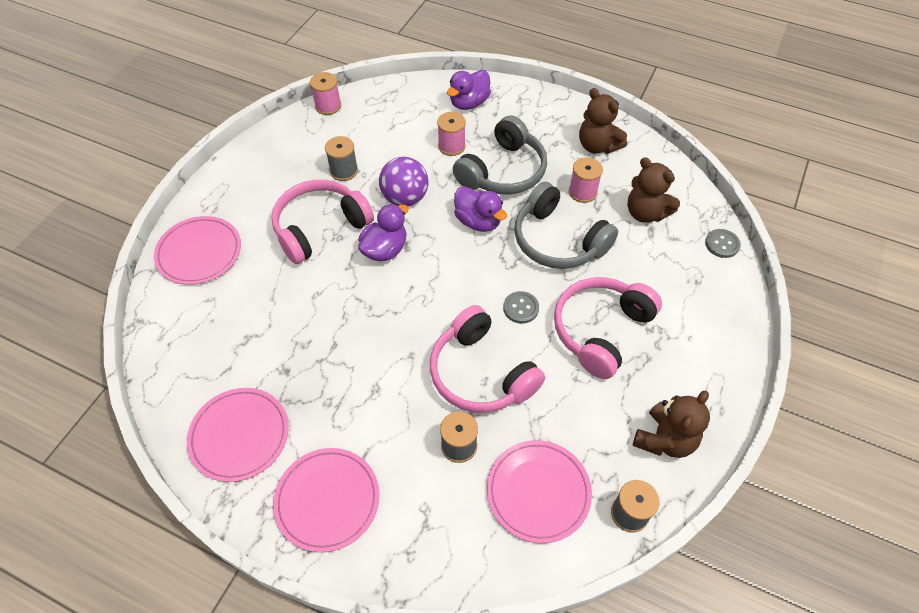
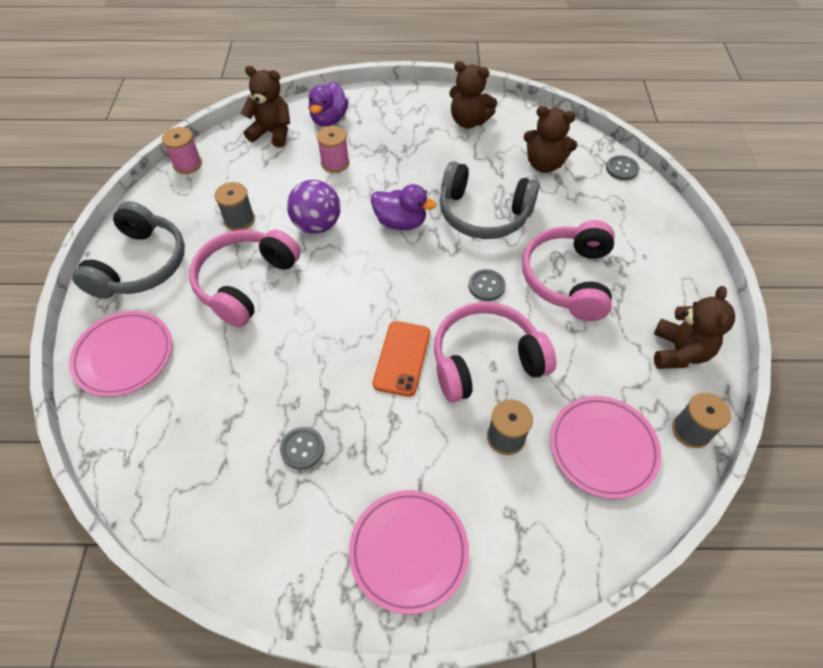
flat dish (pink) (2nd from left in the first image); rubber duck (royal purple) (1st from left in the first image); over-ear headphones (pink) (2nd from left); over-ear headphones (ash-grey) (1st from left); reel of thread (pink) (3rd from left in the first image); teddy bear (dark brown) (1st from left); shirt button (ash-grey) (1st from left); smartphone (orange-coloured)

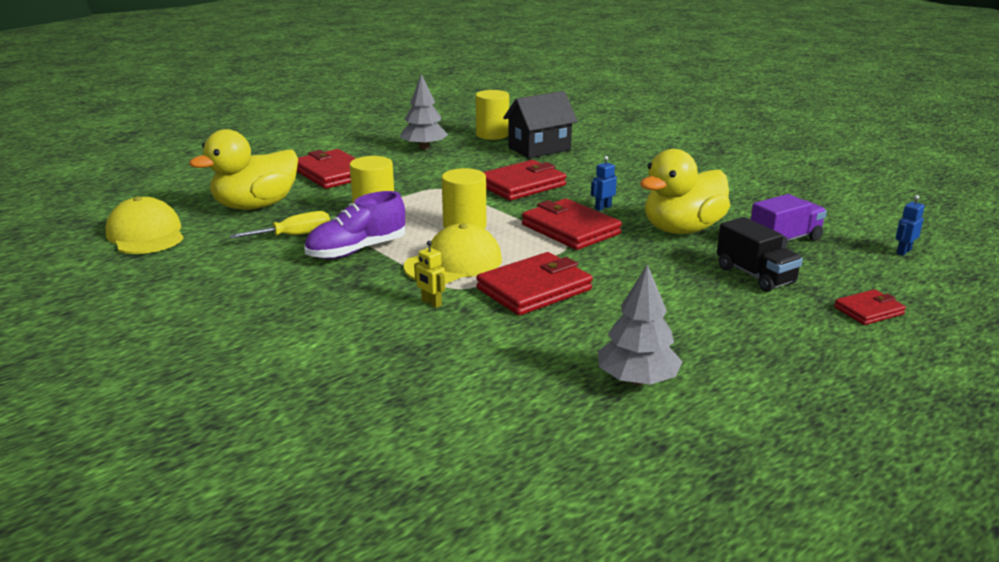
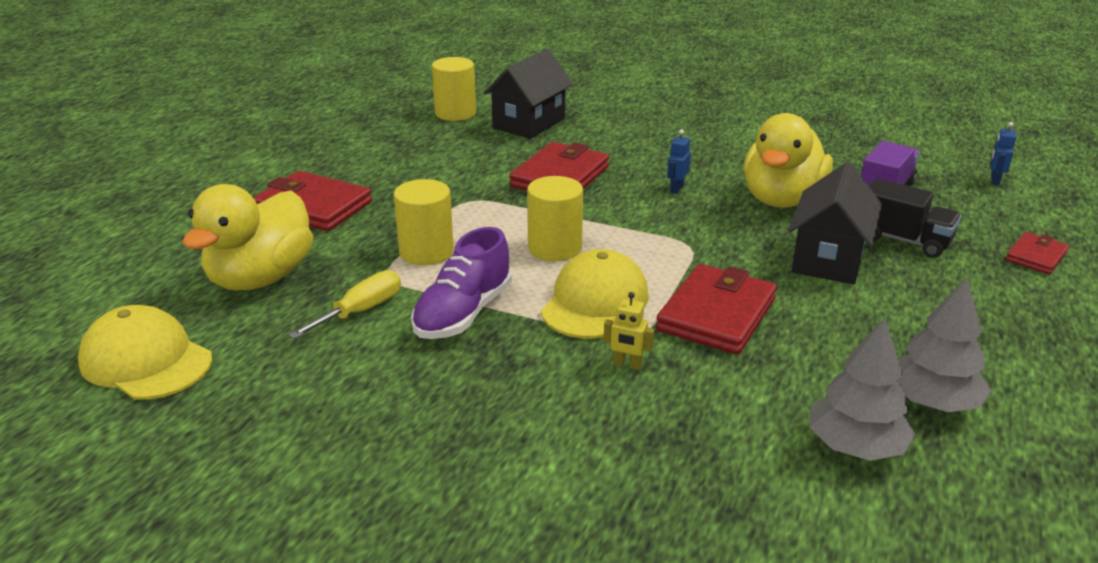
tree (ash-grey) (1st from left); card wallet (crimson) (4th from left in the first image); toy house (jet-black) (2nd from left)

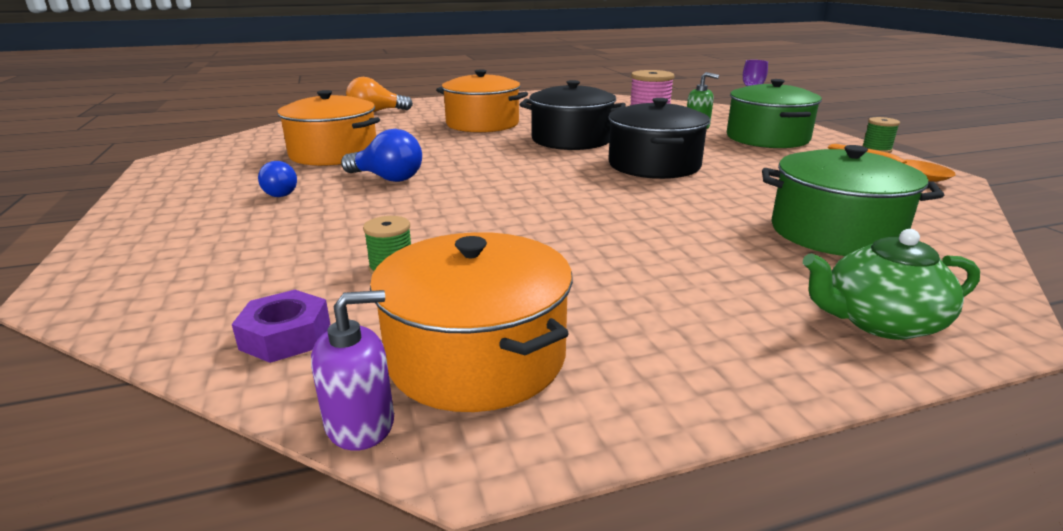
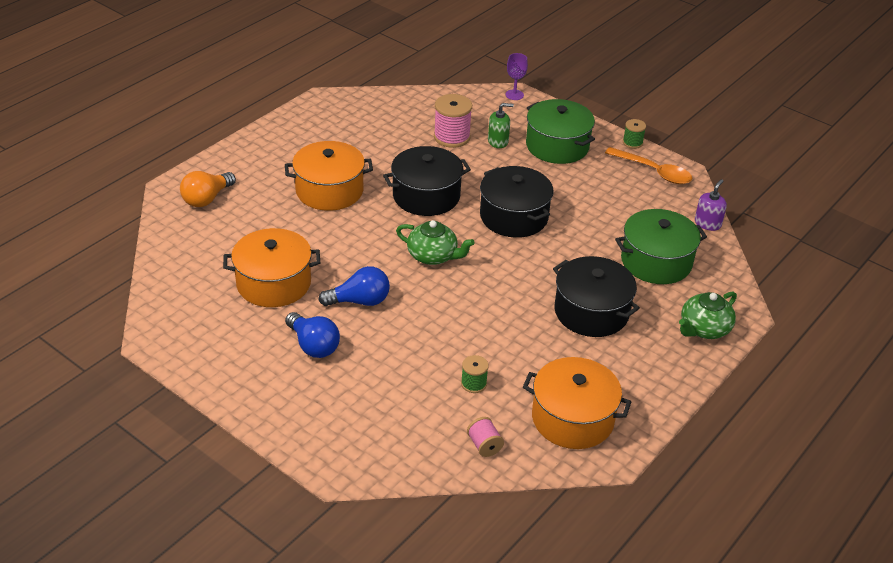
reel of thread (pink) (2nd from left); bulb (cobalt) (1st from left); pump bottle (royal purple); china teapot (leaf-green) (1st from left); stockpot (jet-black) (3rd from left)

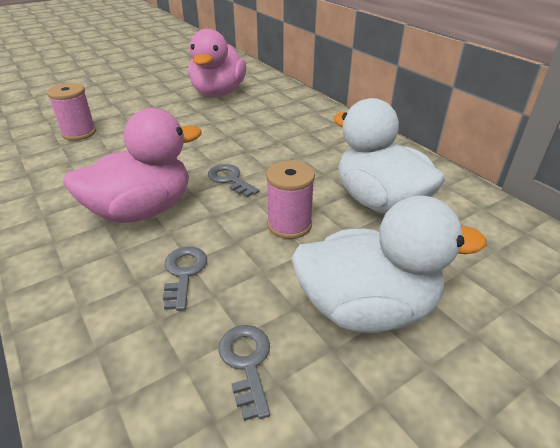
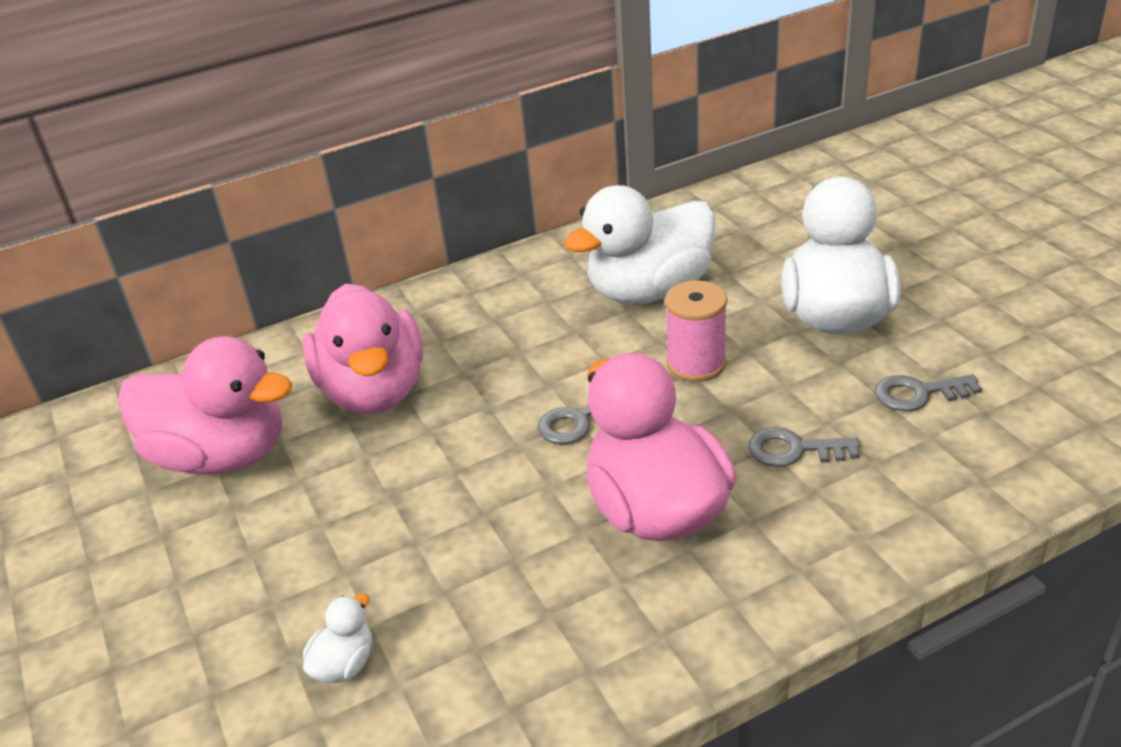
rubber duck (snow-white) (1st from left); rubber duck (pink) (2nd from left)

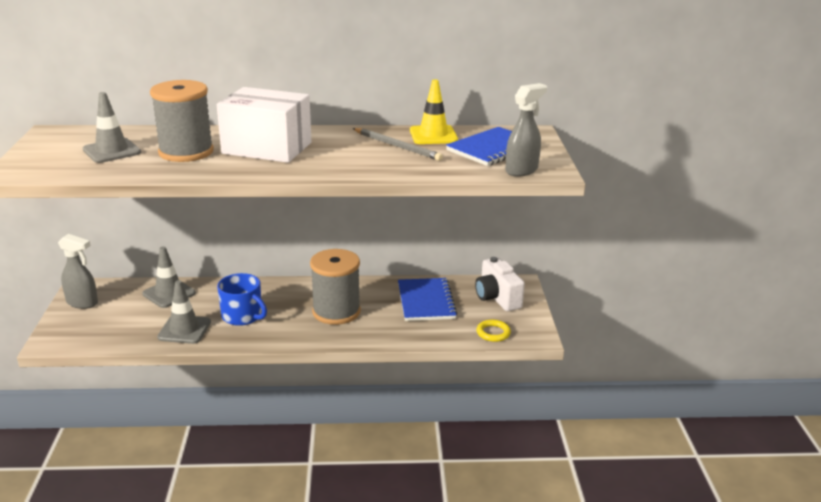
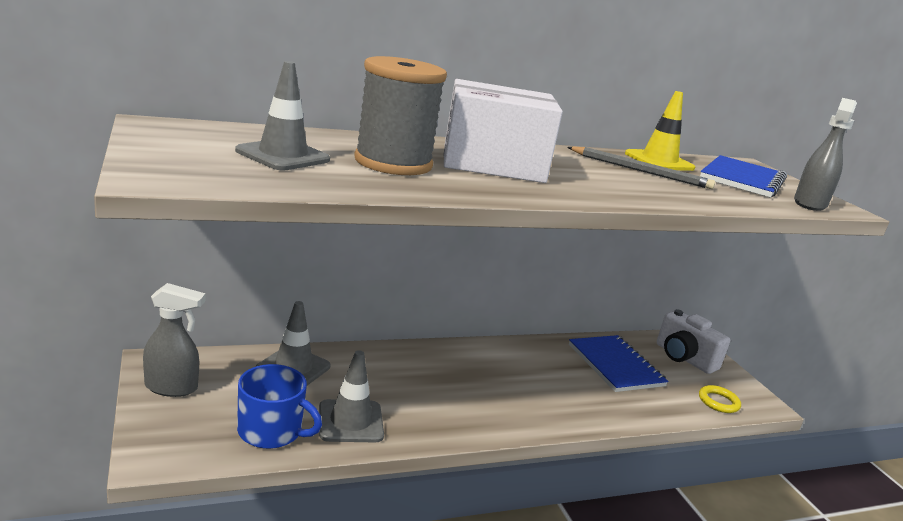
mug (cobalt); reel of thread (ash-grey) (2nd from left in the first image)

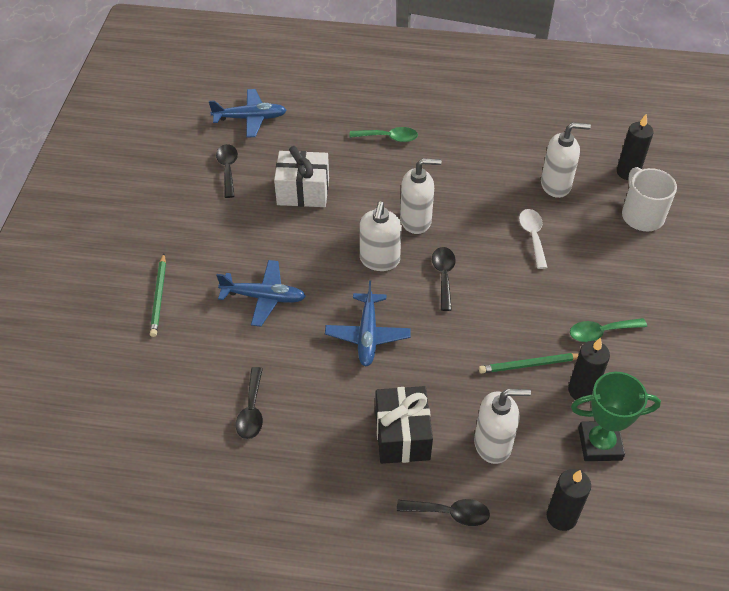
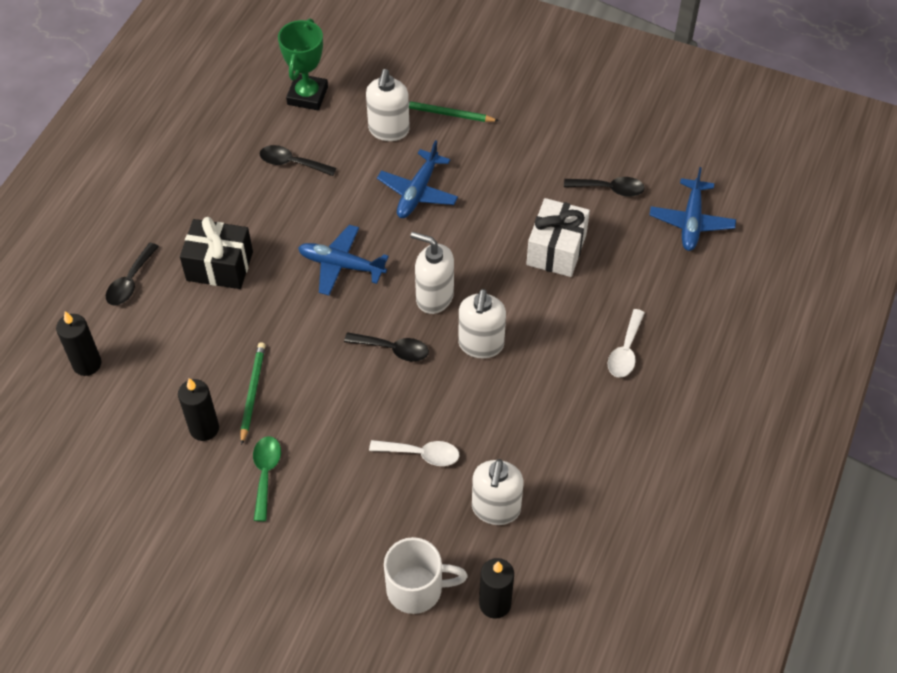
spoon (snow-white) (2nd from left); pump bottle (snow-white) (1st from left); award cup (leaf-green)

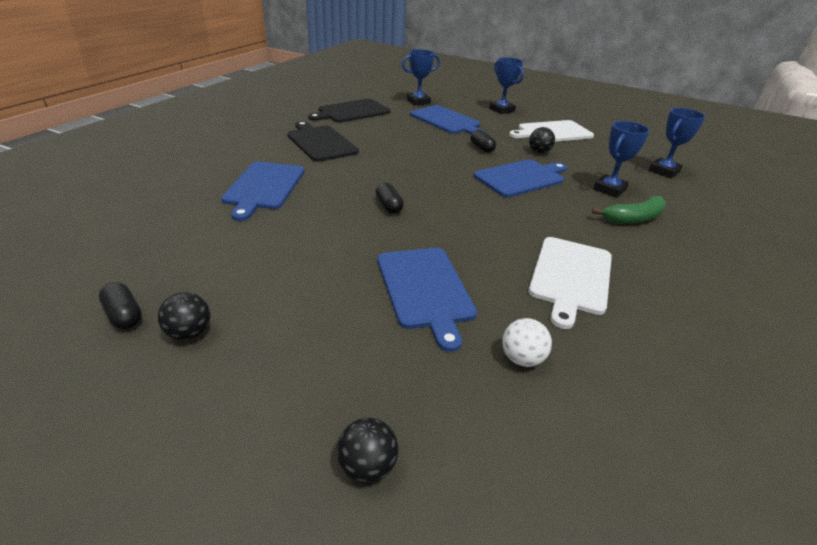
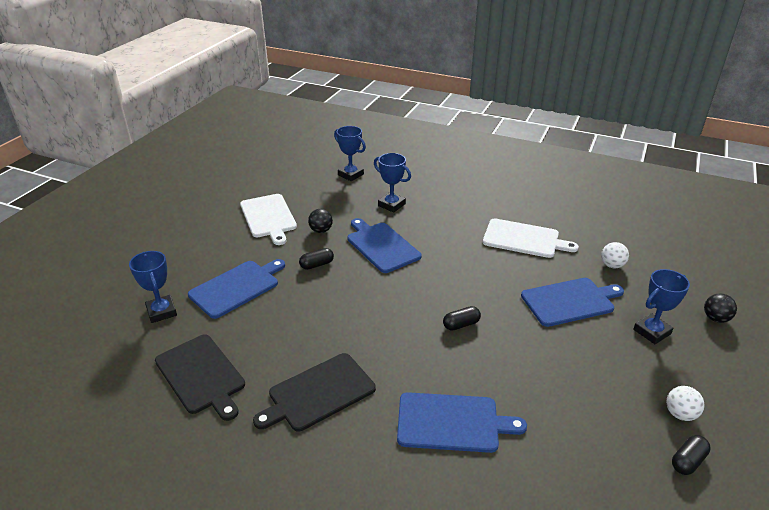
play ball (snow-white) (2nd from left); award cup (cobalt) (4th from left); banana (leaf-green)

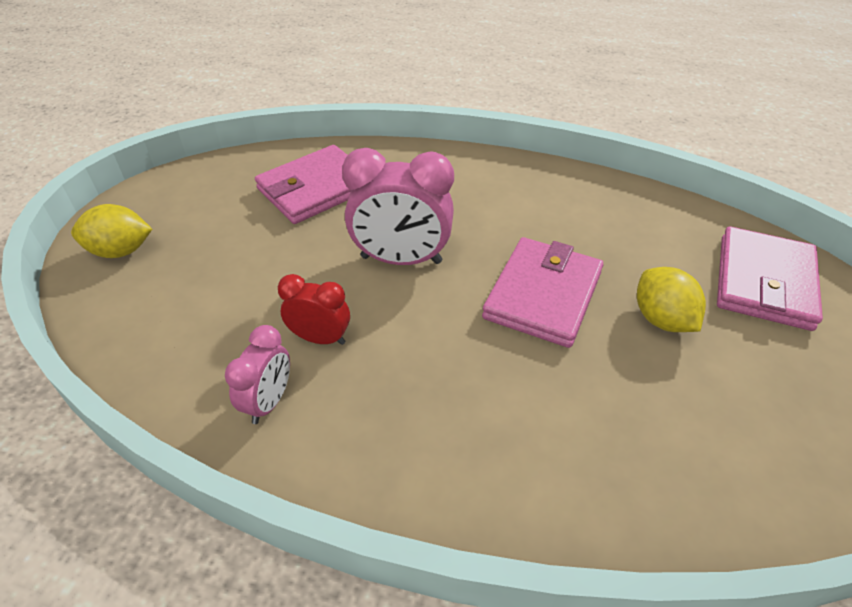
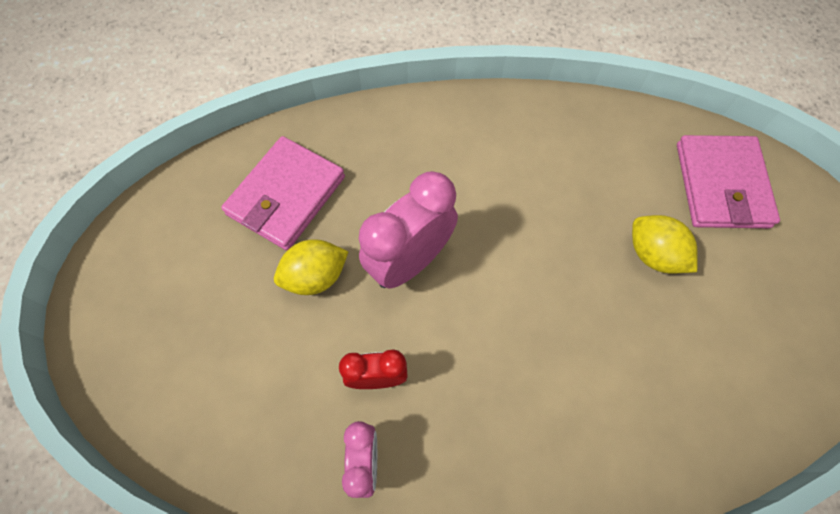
citrus fruit (golden) (1st from left); alarm clock (pink) (2nd from left); card wallet (pink) (2nd from left in the first image)

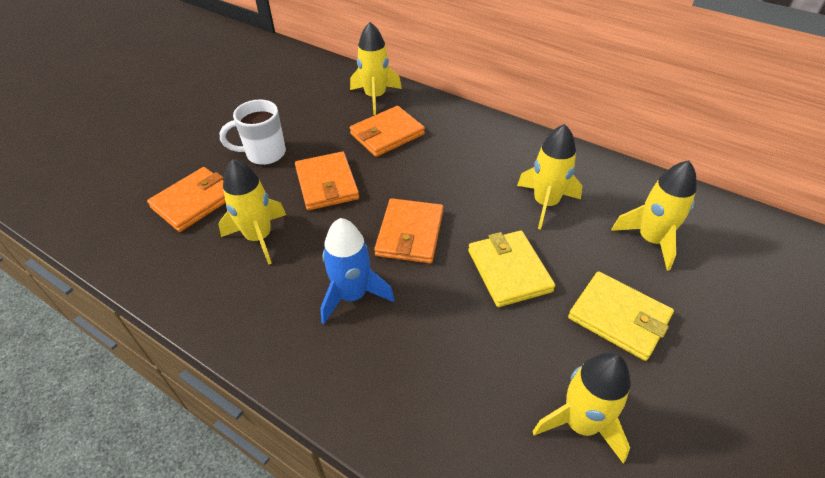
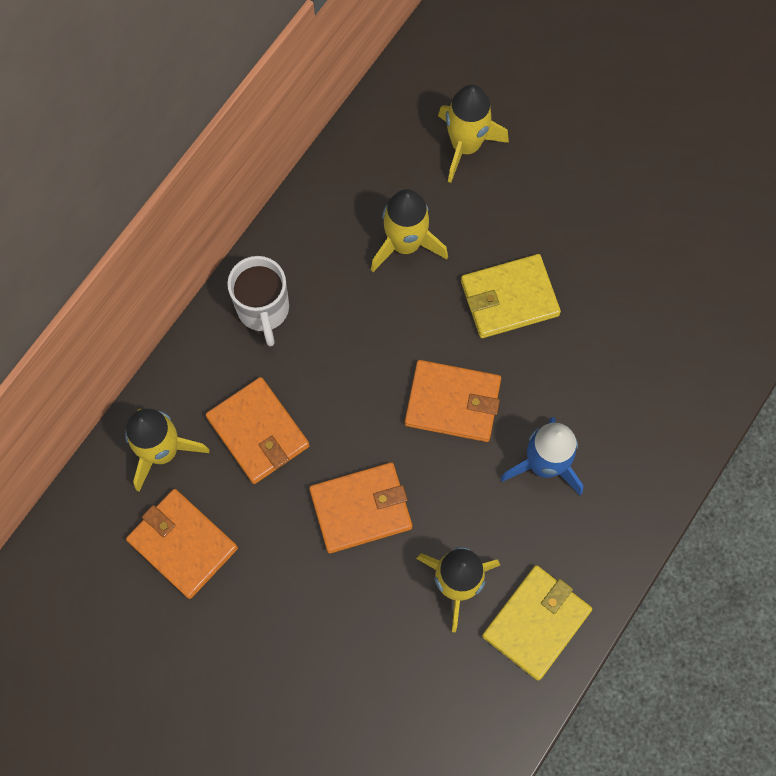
card wallet (orange-coloured) (1st from left); mug (snow-white); spaceship (golden) (4th from left in the first image); card wallet (golden) (2nd from left)

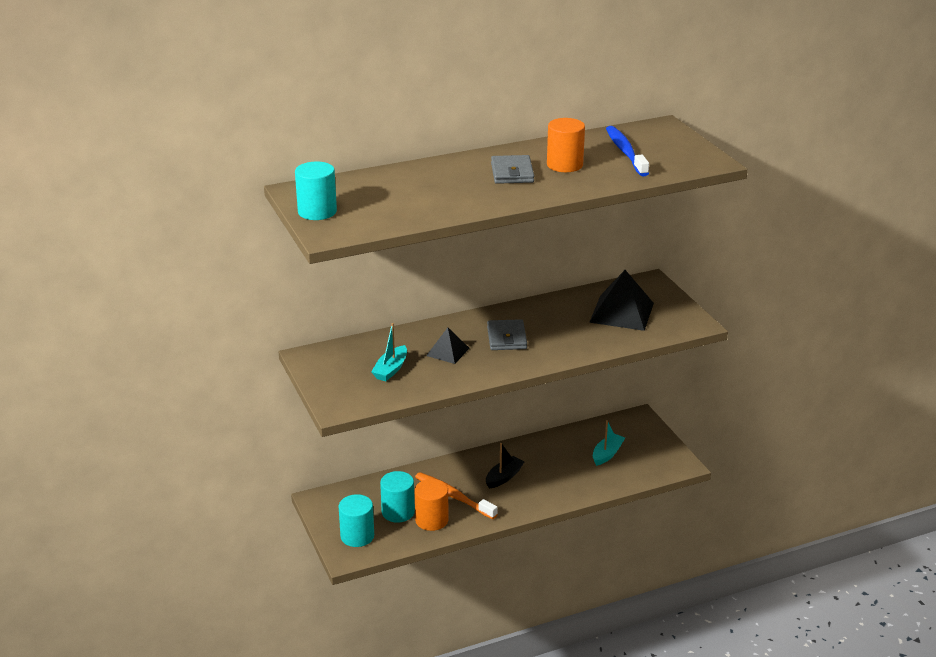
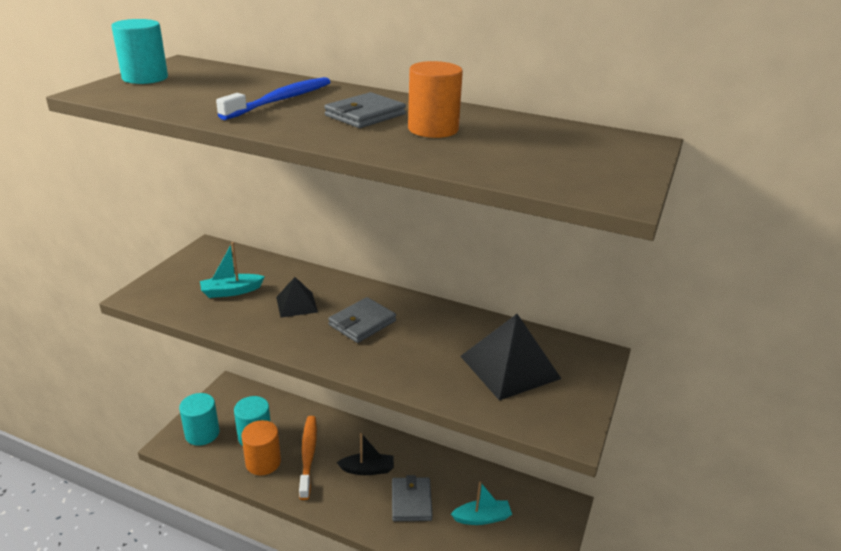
tooth brush (cobalt); card wallet (ash-grey) (3rd from left)

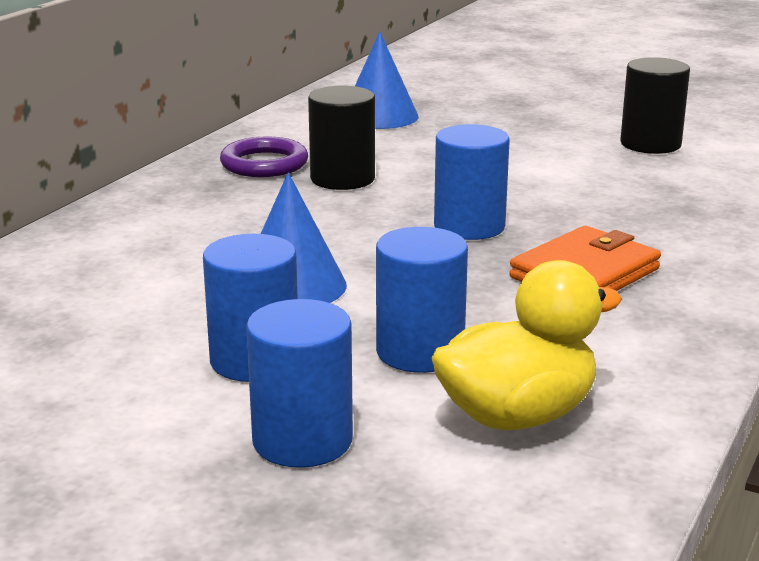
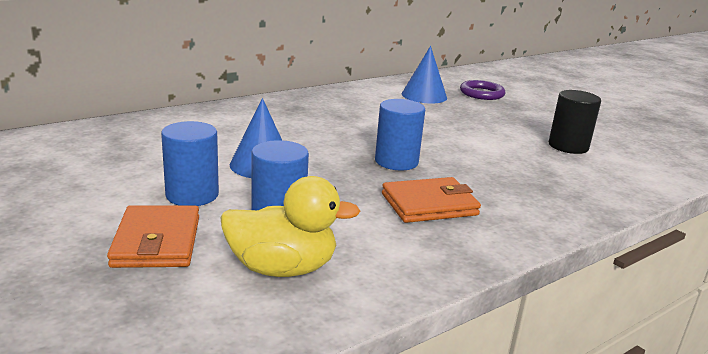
ring (royal purple); card wallet (orange-coloured) (1st from left); solid cylinder (jet-black) (1st from left in the first image)

